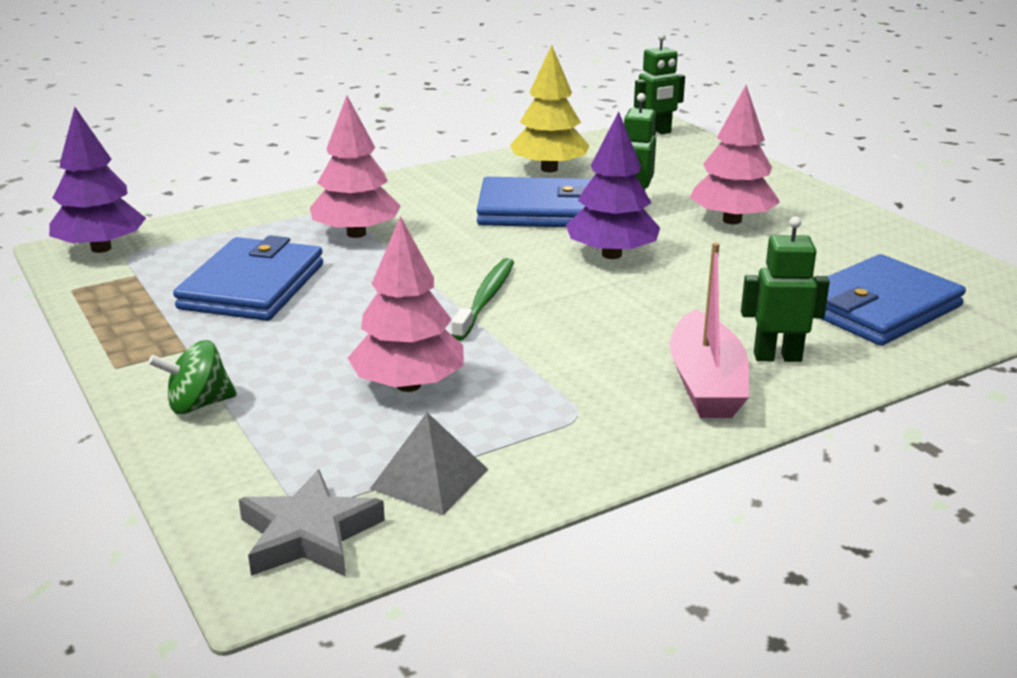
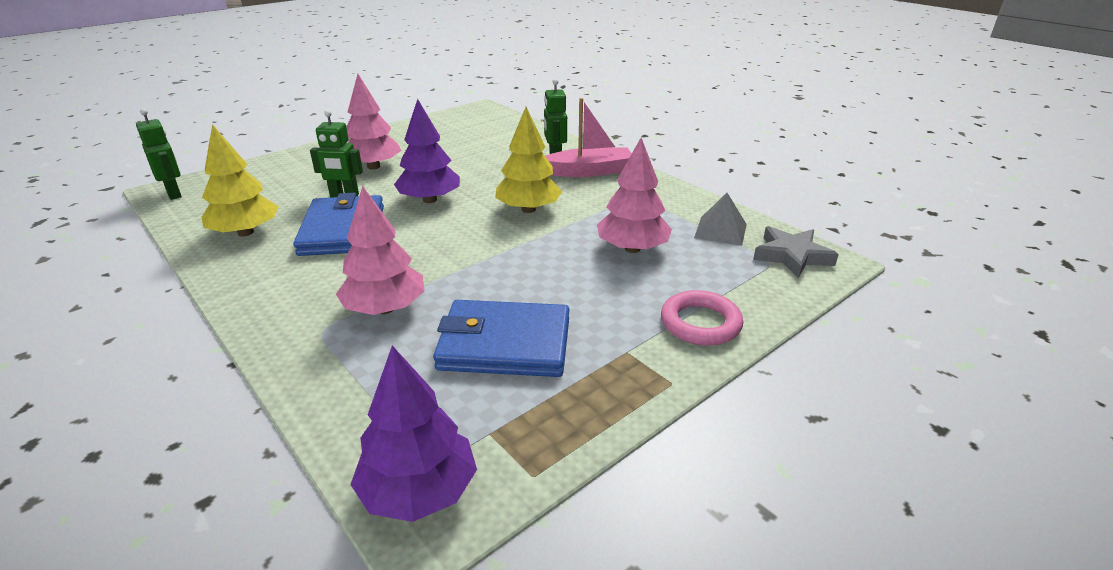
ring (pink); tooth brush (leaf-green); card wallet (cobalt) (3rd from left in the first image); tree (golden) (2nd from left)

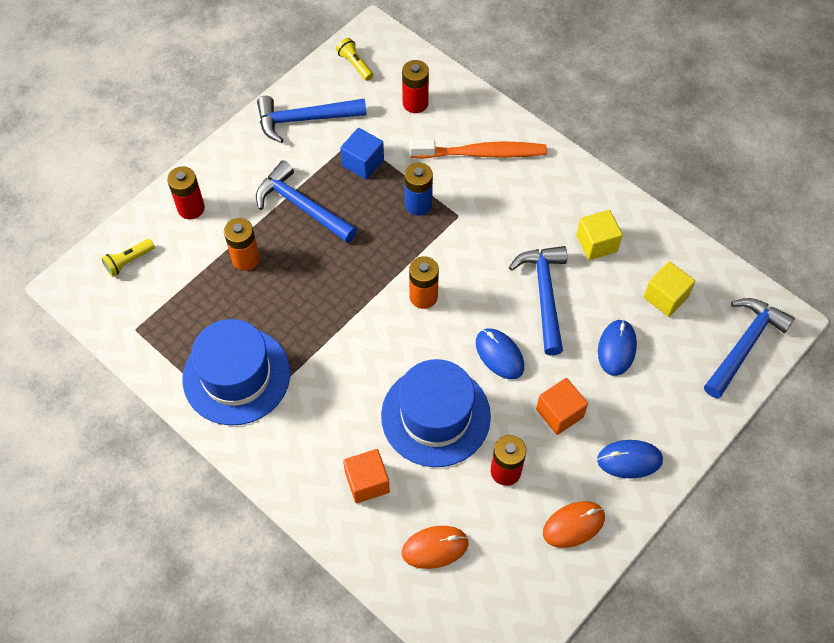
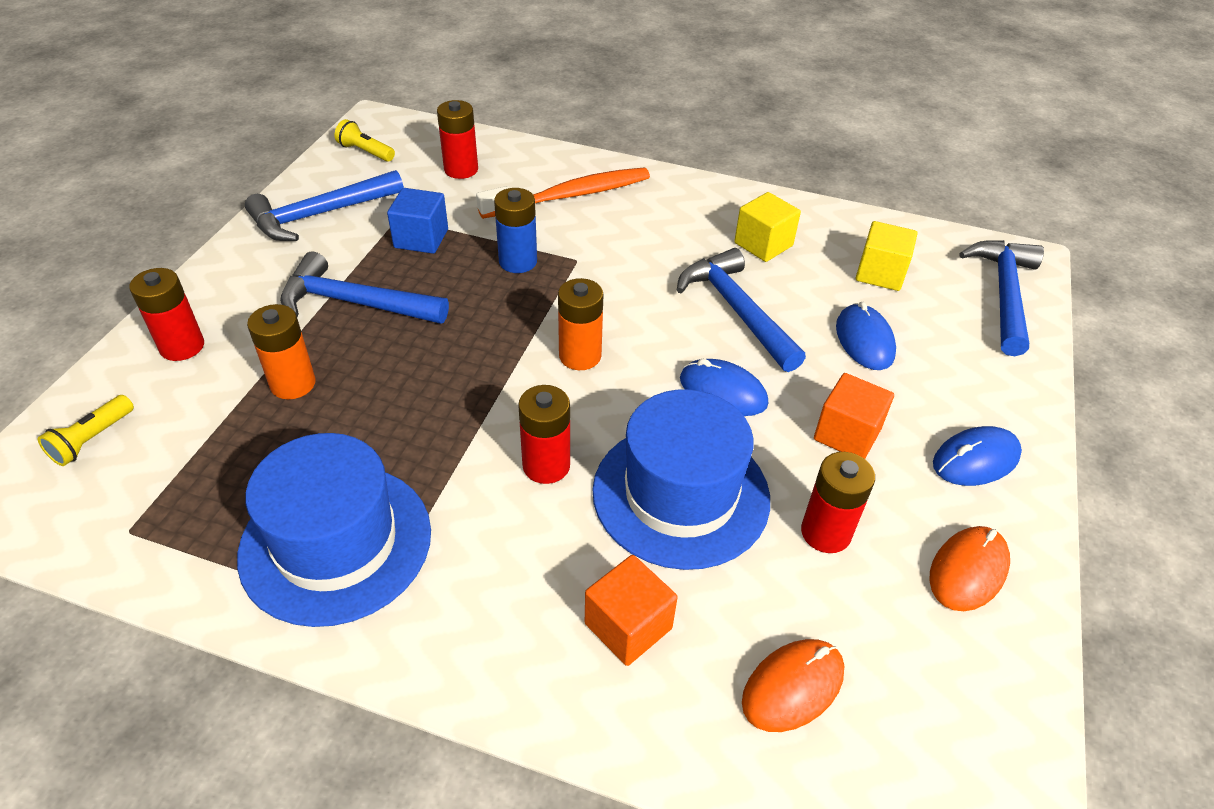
power cell (crimson) (3rd from left)

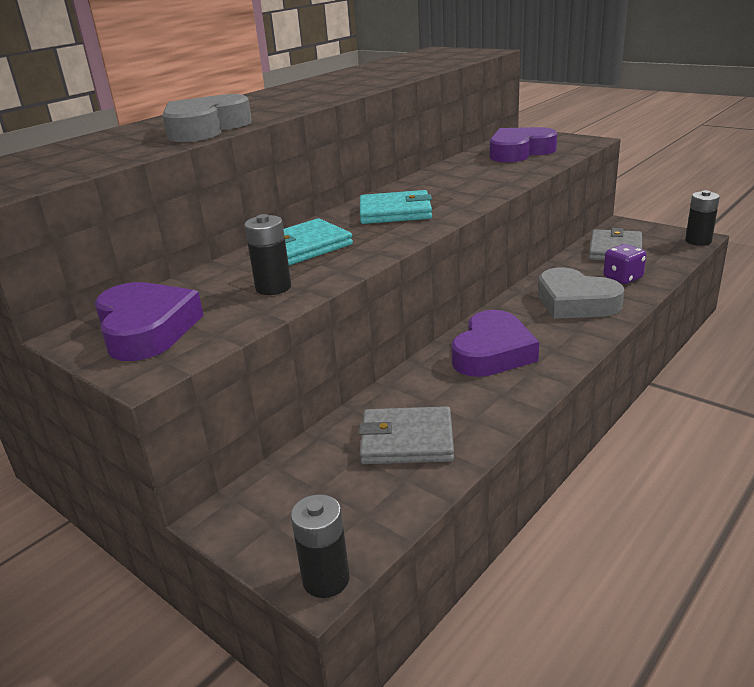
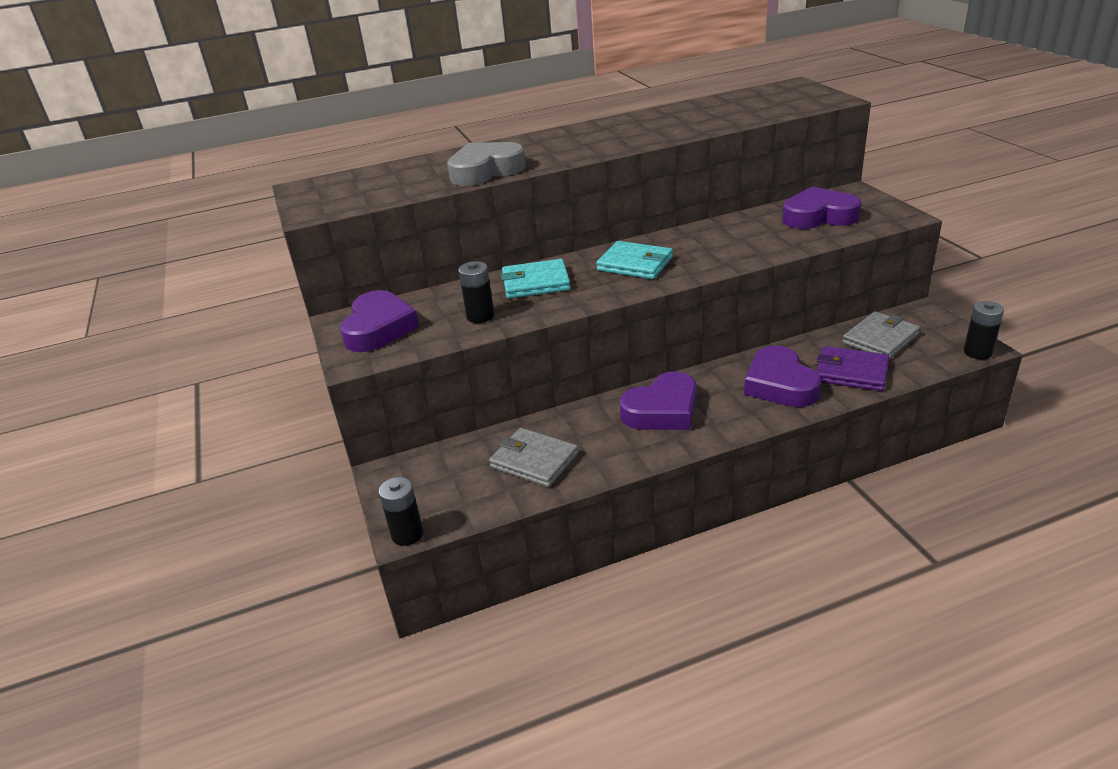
heart shape (royal purple) (3rd from left); card wallet (royal purple)

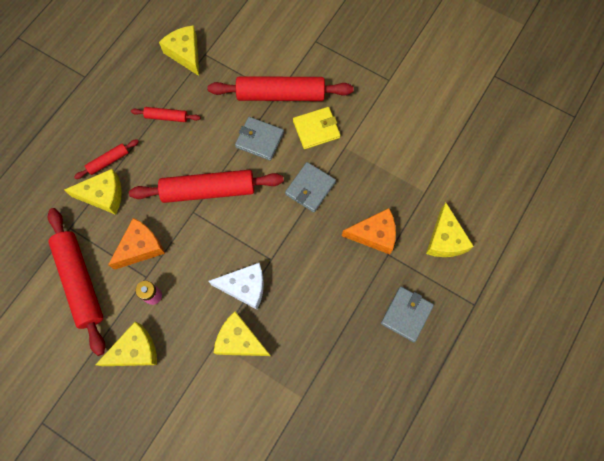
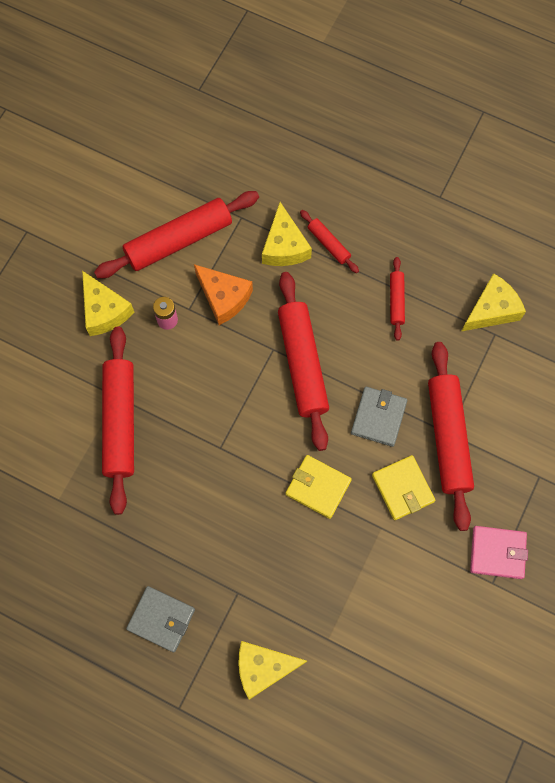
cheese (snow-white); dough roller (crimson) (1st from left); card wallet (golden) (1st from left); cheese (orange-coloured) (2nd from left in the first image); card wallet (pink)

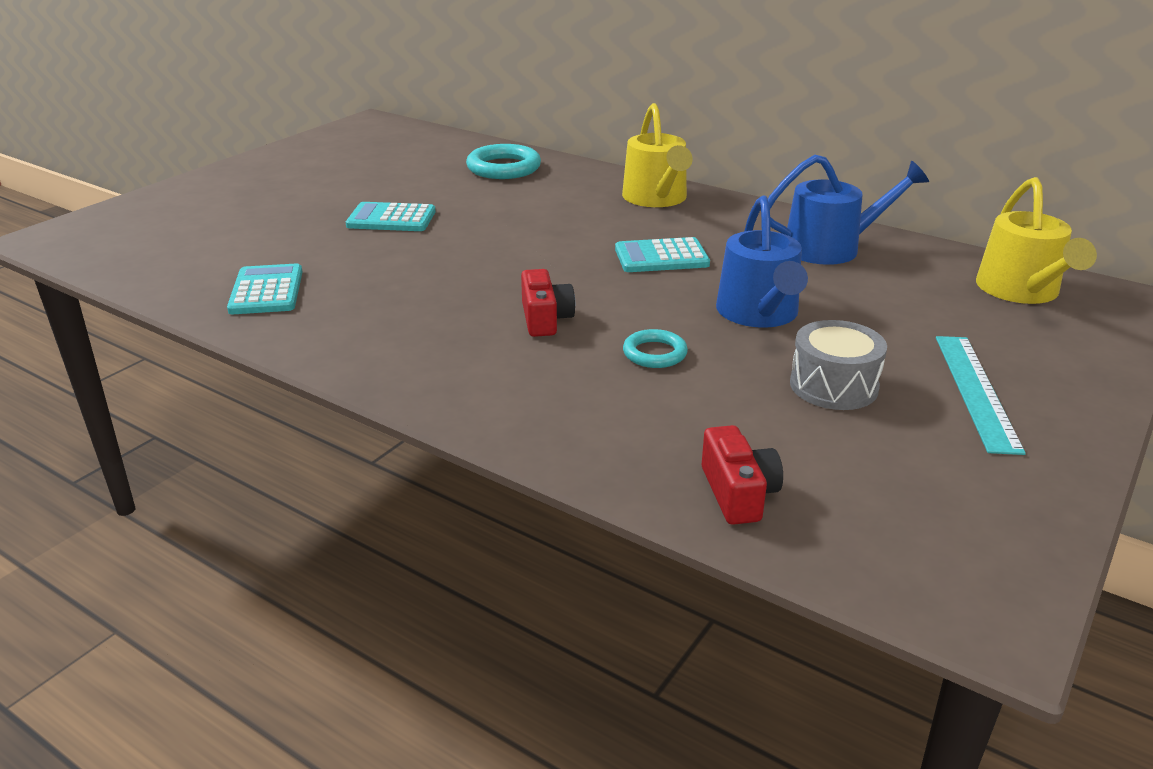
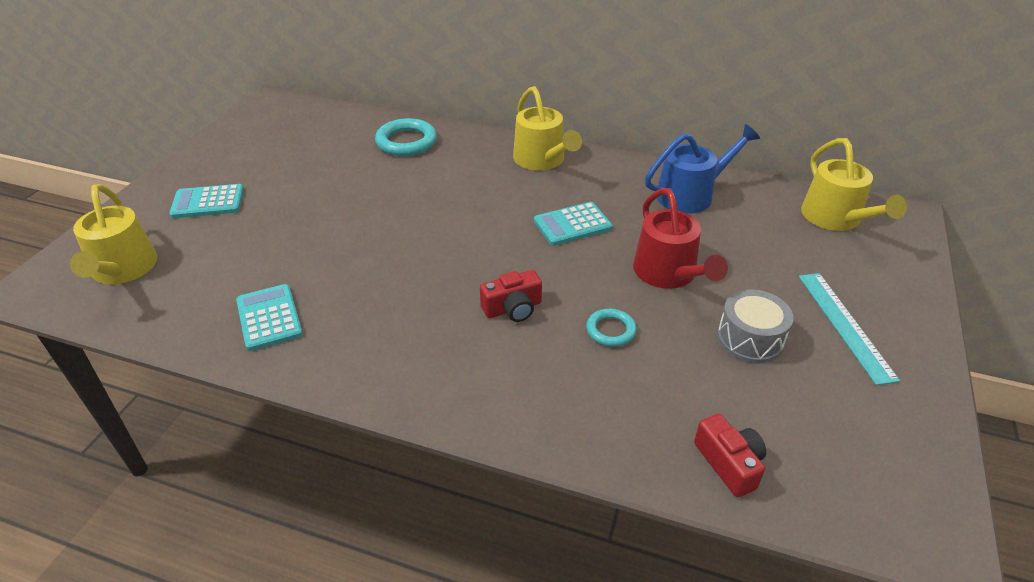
calculator (aqua) (1st from left); photo camera (crimson) (1st from left); watering pot (crimson); watering pot (golden) (1st from left)

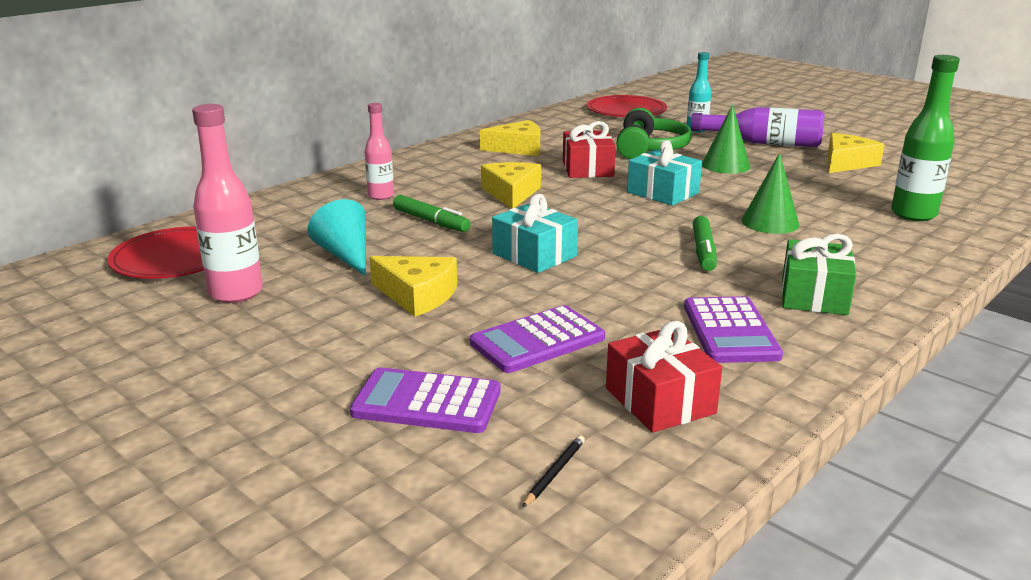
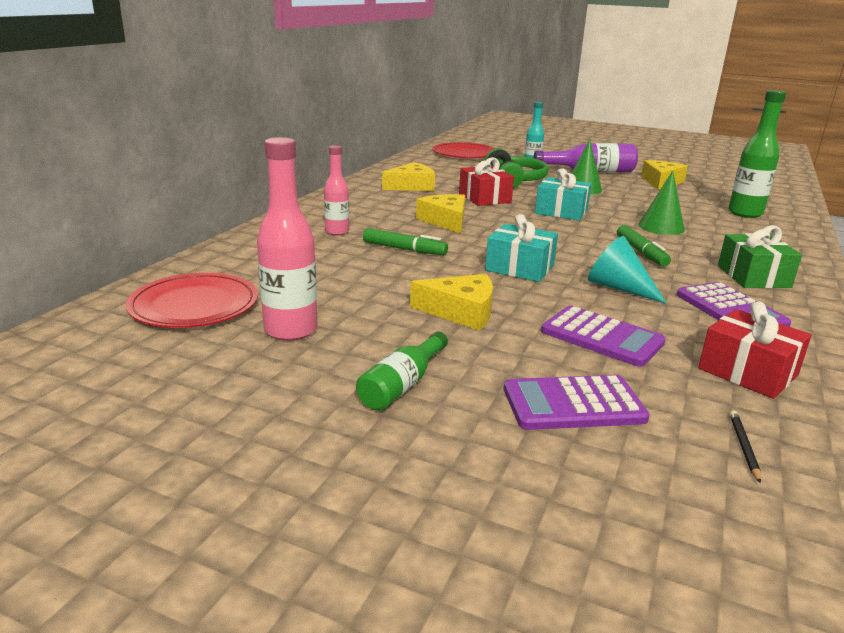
cone shape (aqua); calculator (royal purple) (2nd from left); drink bottle (leaf-green) (1st from left)

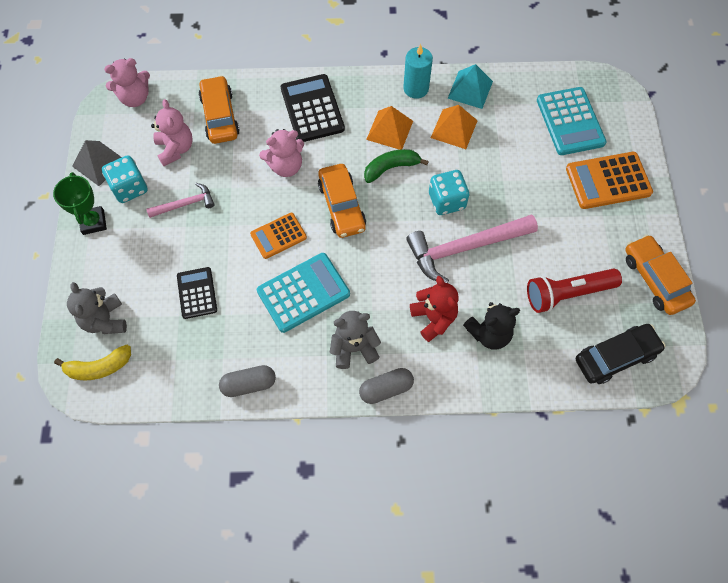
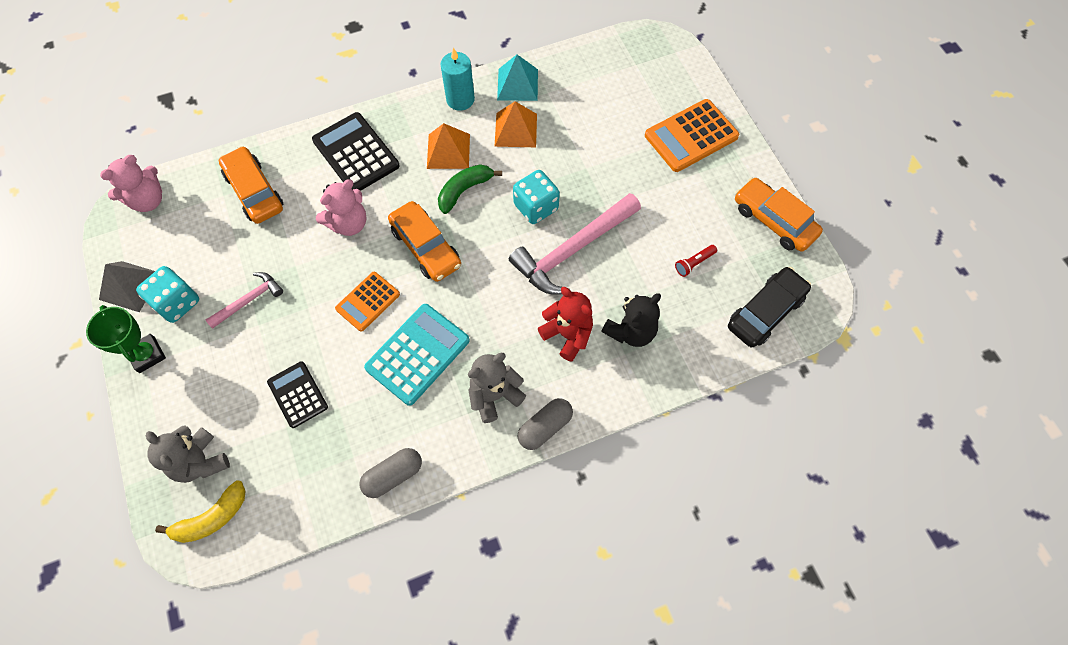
teddy bear (pink) (2nd from left in the first image); flashlight (crimson); calculator (aqua) (2nd from left in the first image)

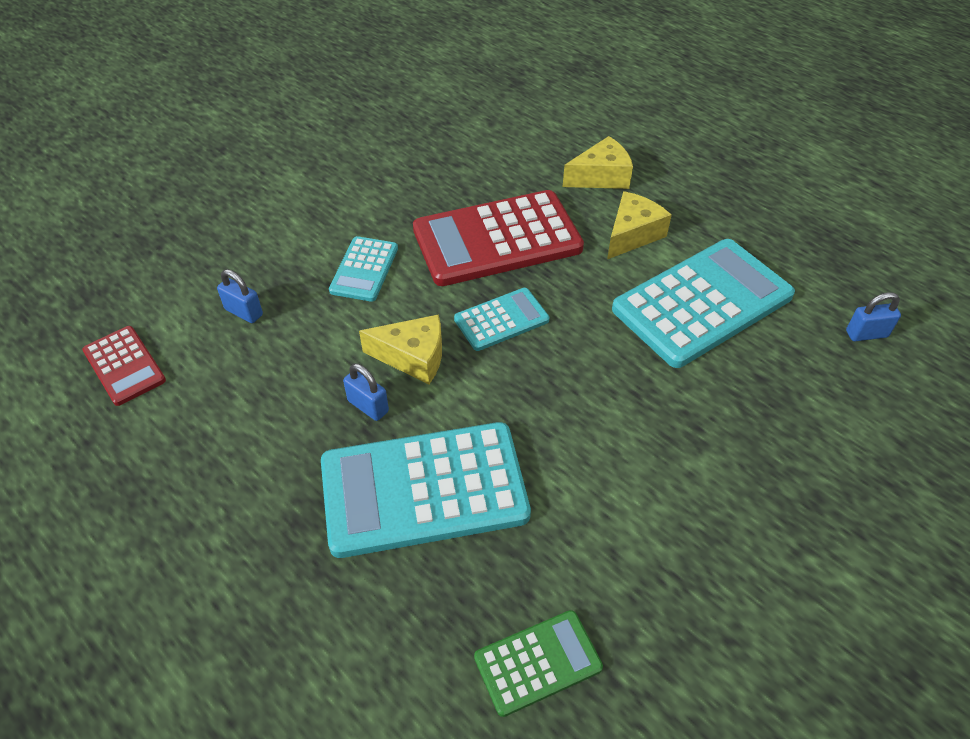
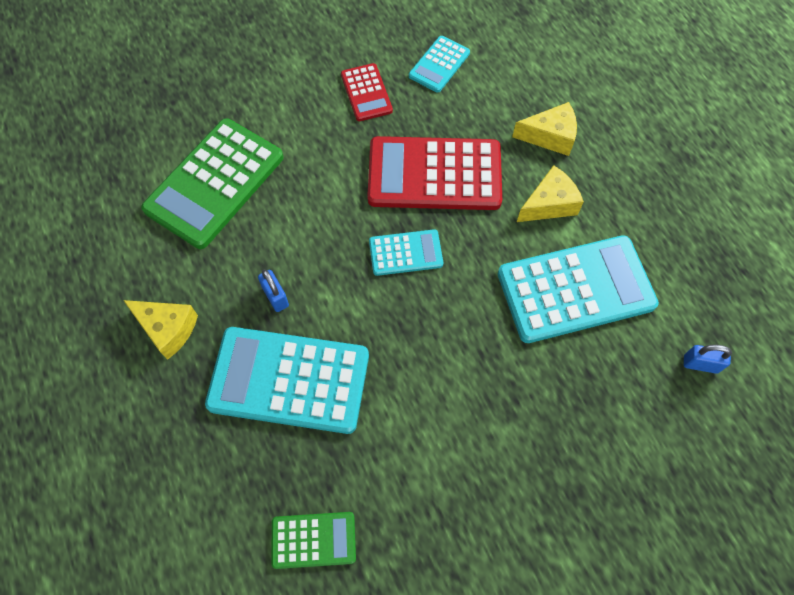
calculator (crimson) (1st from left); calculator (leaf-green) (1st from left); calculator (aqua) (3rd from left); cheese (golden) (1st from left)

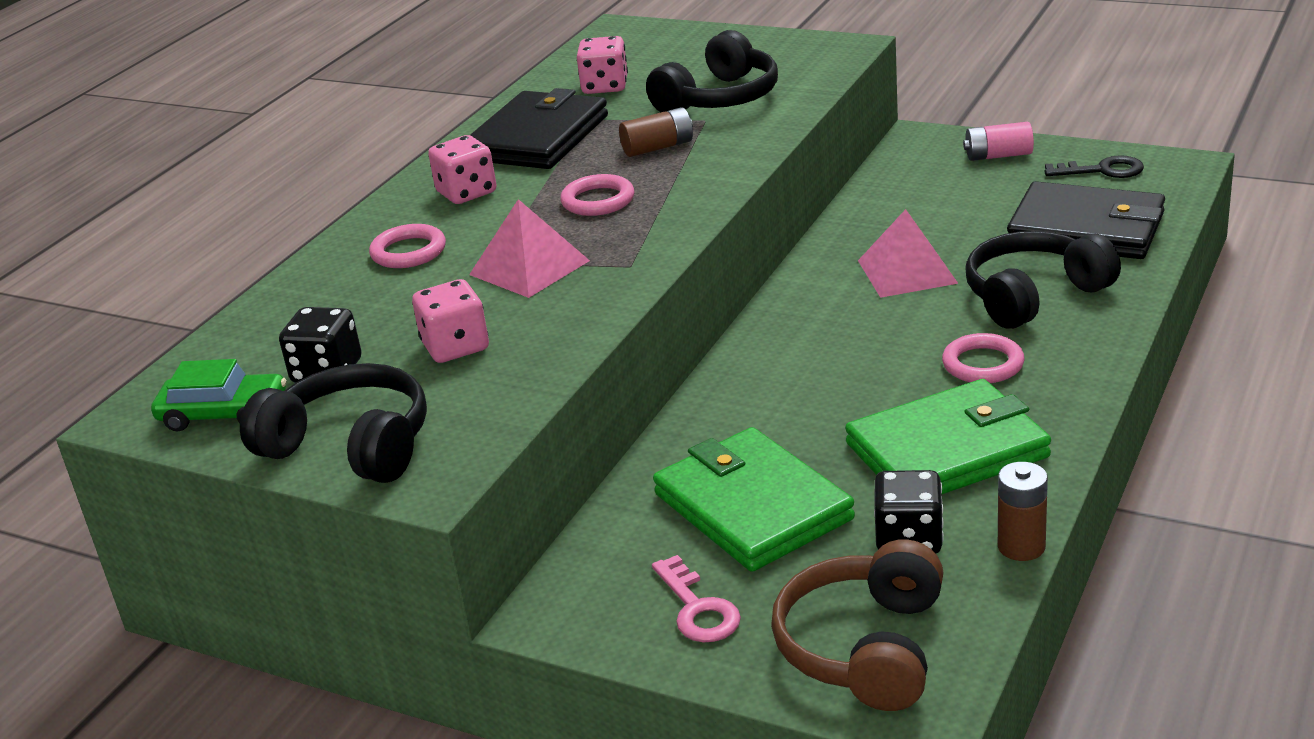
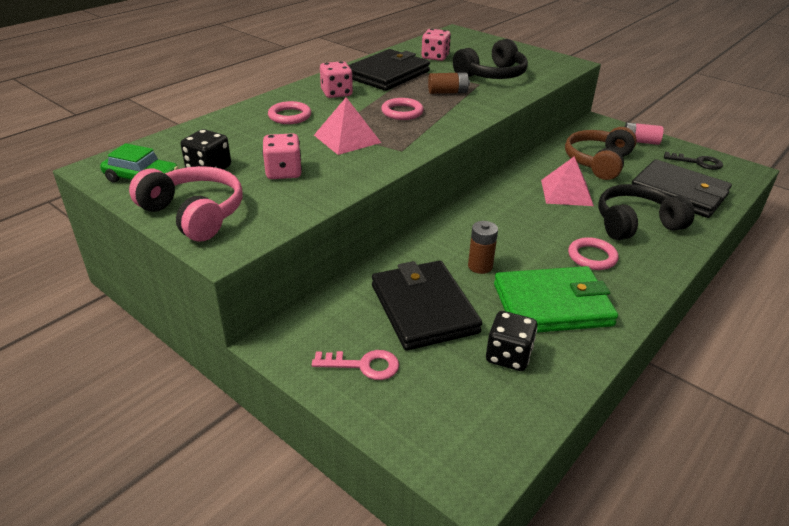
over-ear headphones (pink); latchkey (pink); card wallet (jet-black) (2nd from left); over-ear headphones (dark brown); power cell (dark brown) (2nd from left)

